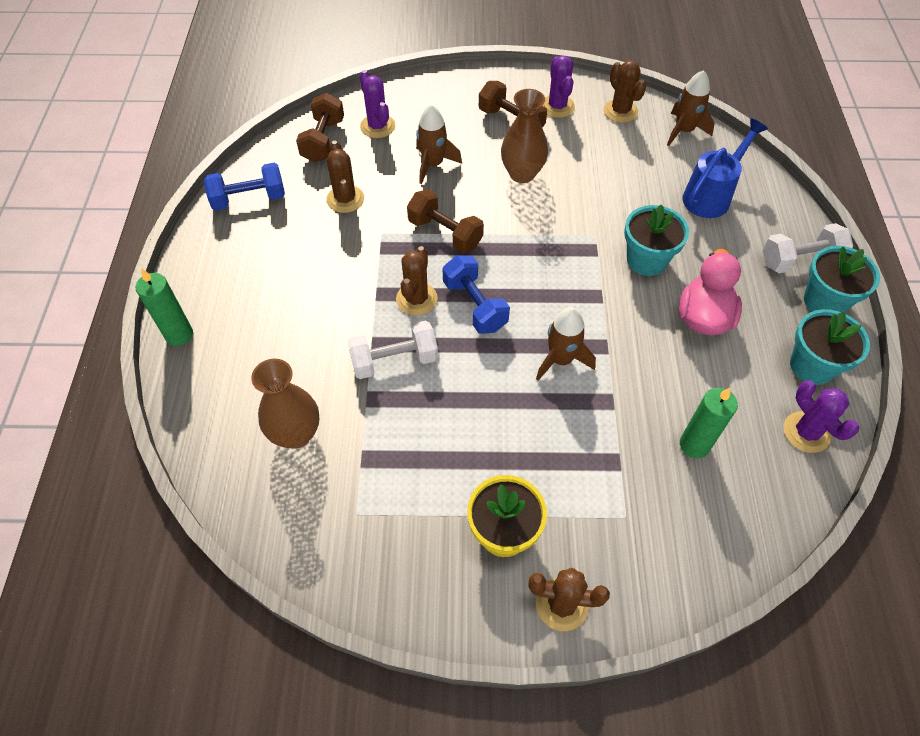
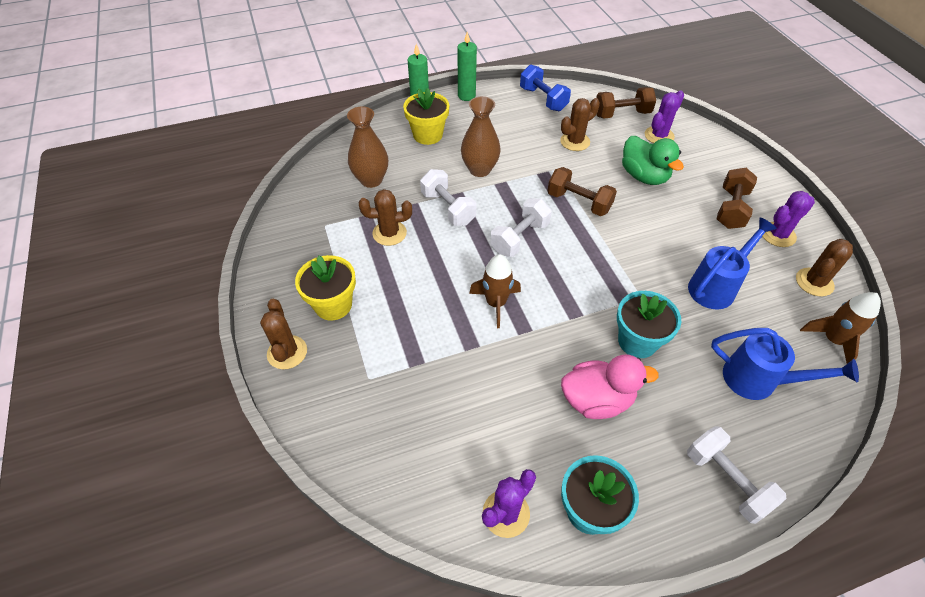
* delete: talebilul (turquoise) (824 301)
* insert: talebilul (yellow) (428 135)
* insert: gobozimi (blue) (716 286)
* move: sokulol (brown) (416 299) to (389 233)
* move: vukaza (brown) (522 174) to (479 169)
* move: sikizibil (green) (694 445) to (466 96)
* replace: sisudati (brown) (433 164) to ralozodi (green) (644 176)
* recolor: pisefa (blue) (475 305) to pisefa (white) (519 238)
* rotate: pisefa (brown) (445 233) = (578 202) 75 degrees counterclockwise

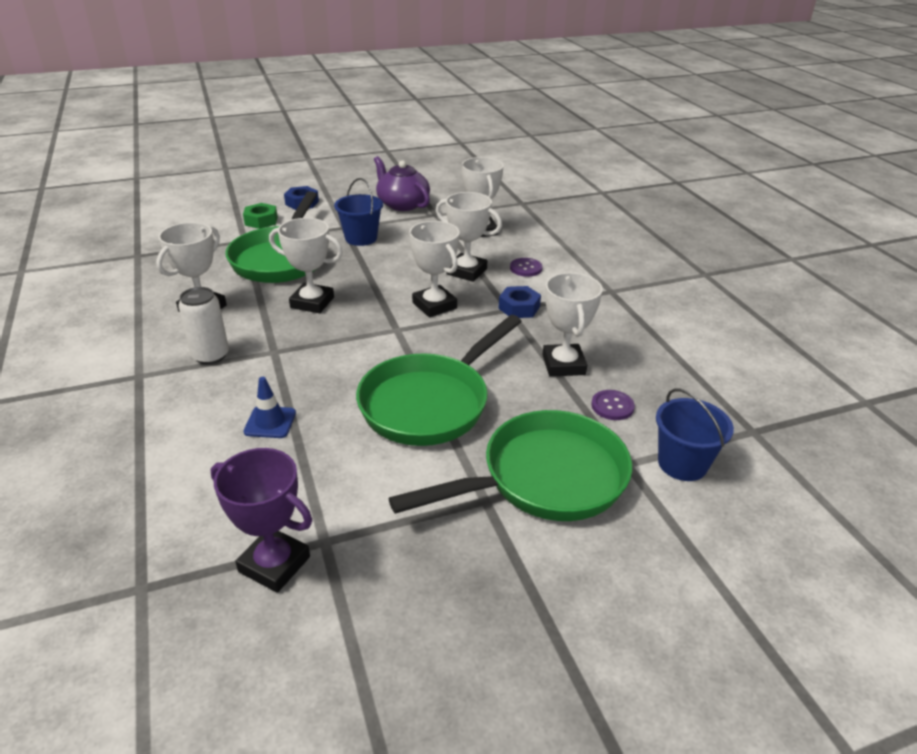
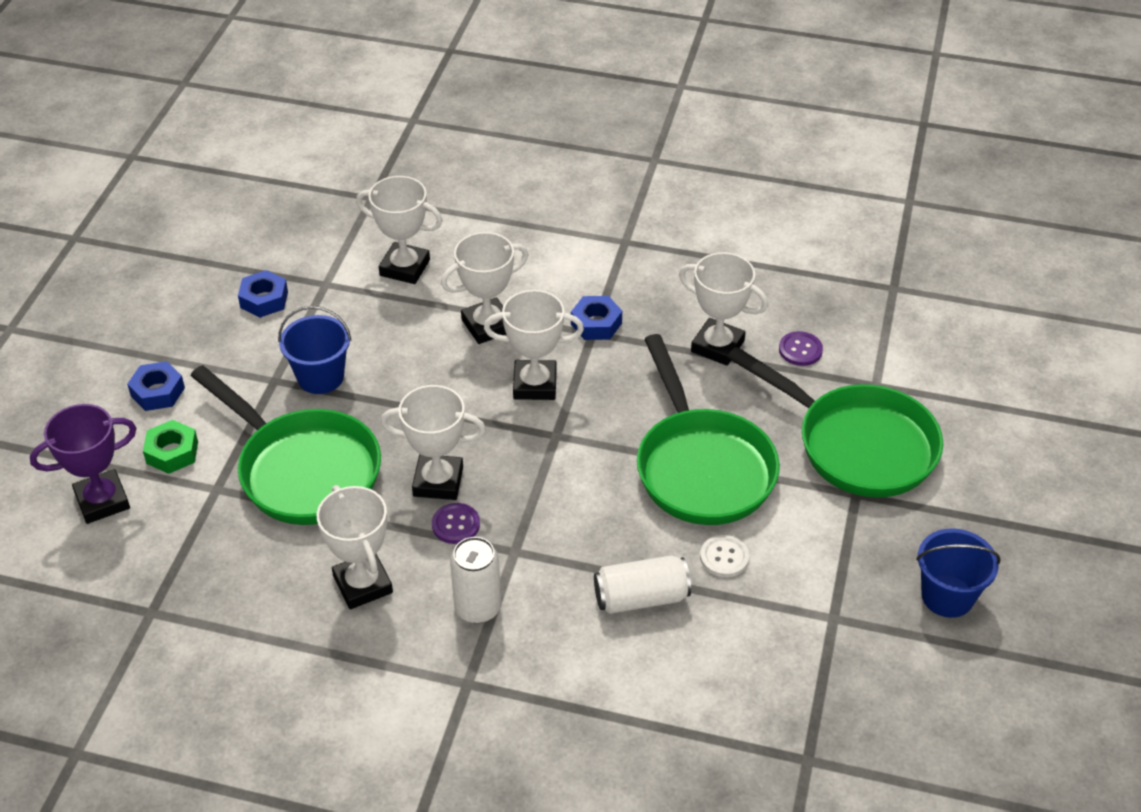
* insert: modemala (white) (724 557)
* move: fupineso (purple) (274 564) to (102 501)
* move: modemala (purple) (526 268) to (456 524)
* move: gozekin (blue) (682 463) to (947 596)
* replace: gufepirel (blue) (270 422) to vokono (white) (641 598)
* replace: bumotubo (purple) (402 204) to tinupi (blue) (264 299)
* rotate: fupineso (white) (312 302) = (438 481) 45 degrees clockwise
* rotate: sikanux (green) (544 478) = (857 444) 120 degrees clockwise

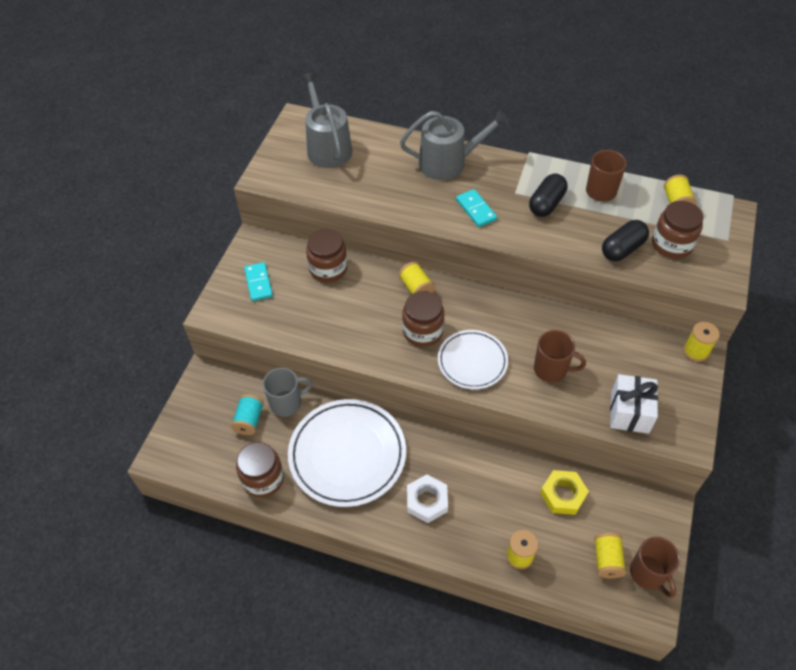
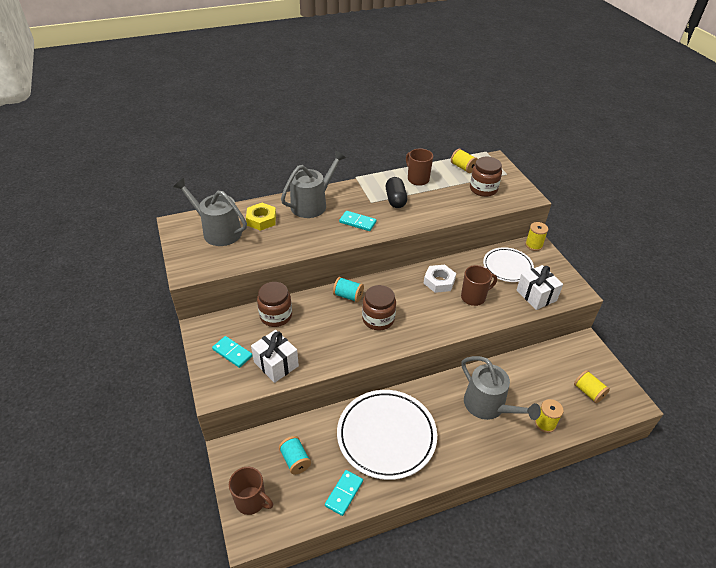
* delete: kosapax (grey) (287 403)
* delete: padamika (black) (622 249)
* insert: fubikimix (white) (276 364)
* insert: gobozimi (grey) (488 406)
* move: tinupi (white) (427 501) to (439 281)
* move: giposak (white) (472 361) to (507 267)
* move: tinupi (yellow) (563 495) to (261 220)
* move: kosapax (brown) (648 573) to (251 501)
* replace: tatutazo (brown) (263 479) to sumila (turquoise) (344 493)
* recolor: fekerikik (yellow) (416 288) to fekerikik (turquoise) (348 296)

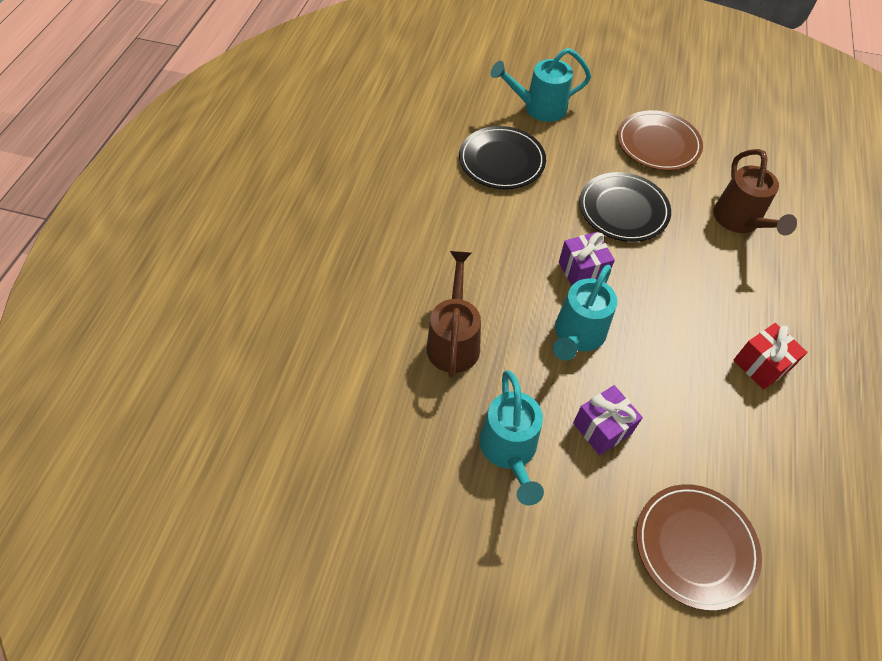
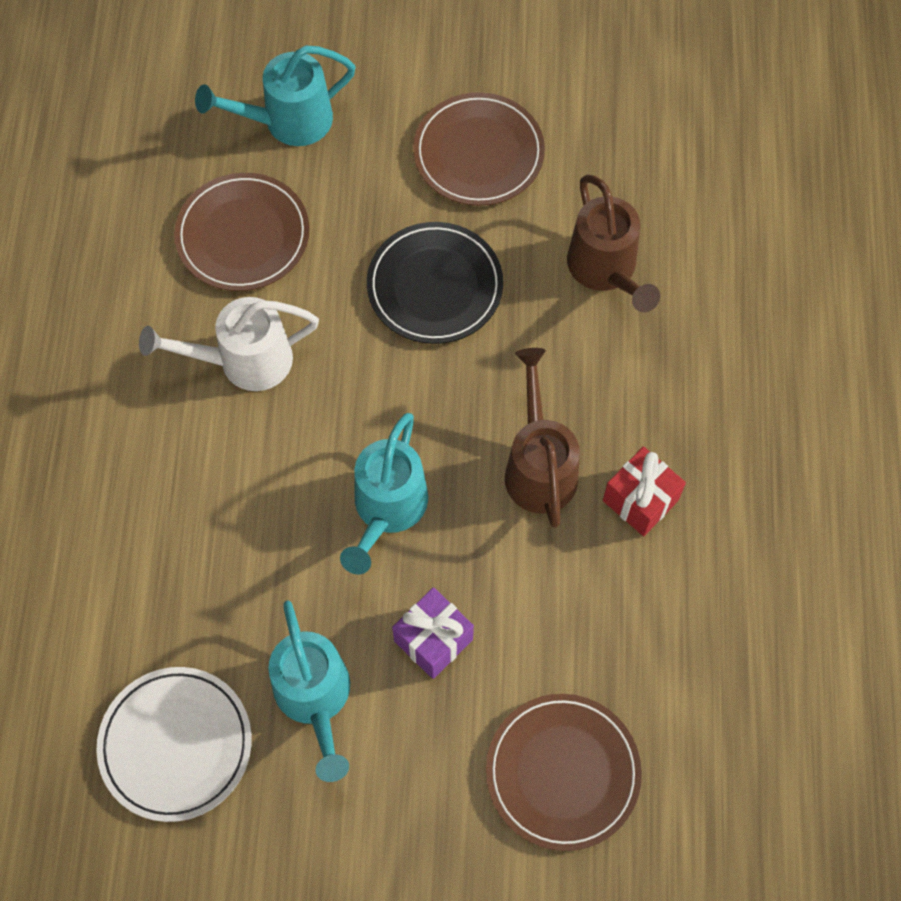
* delete: fubikimix (purple) (582 271)
* insert: giposak (white) (176 745)
* insert: gobozimi (white) (244 361)
* move: gobozimi (brown) (454 341) to (539 466)
* recolor: giposak (black) (501 161) to giposak (brown) (243 235)

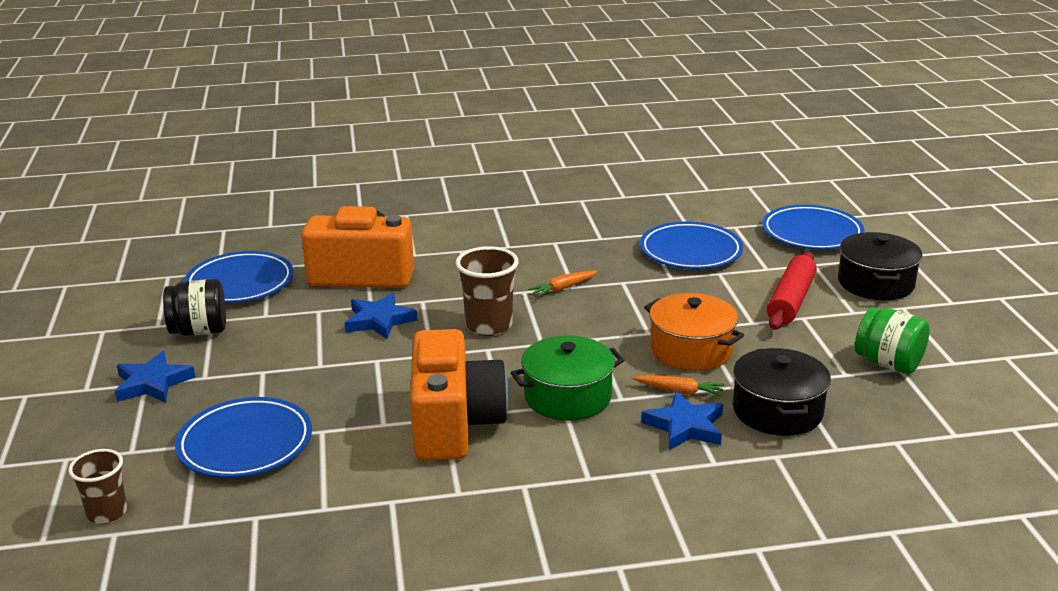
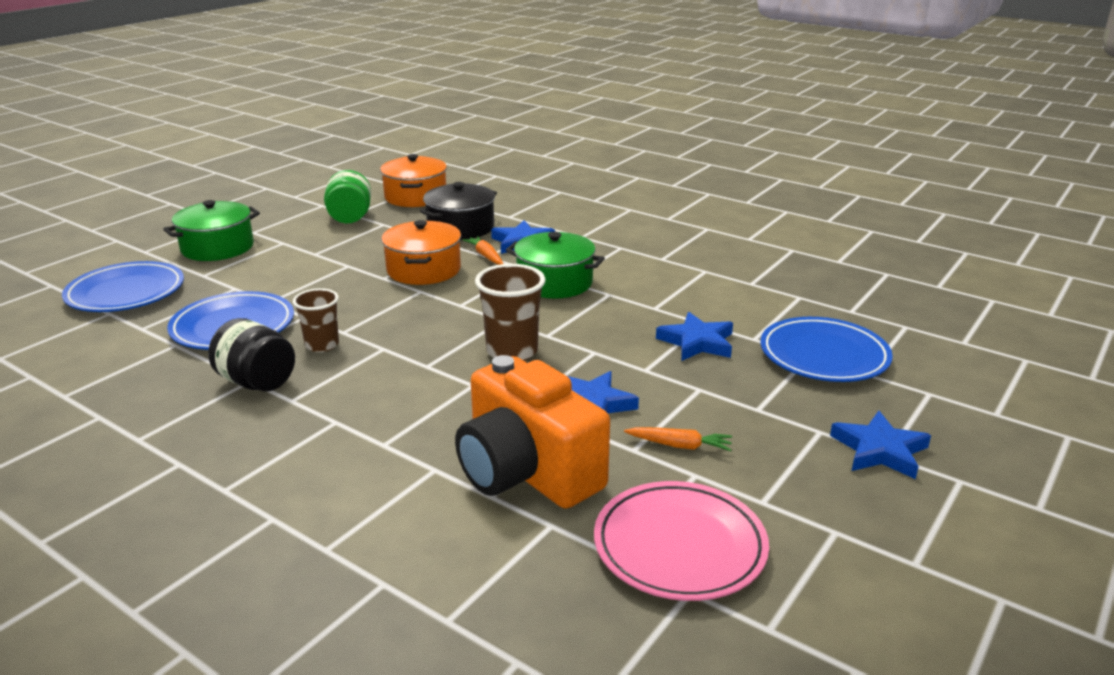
* delete: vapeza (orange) (454 424)
* delete: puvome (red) (791 301)
* insert: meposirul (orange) (415 197)
* insert: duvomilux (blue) (697 342)
* move: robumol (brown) (107 513) to (322 345)
* move: tatutazo (black) (199 331) to (257 382)
* move: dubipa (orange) (563 288) to (679 445)
* recolor: giposak (blue) (240 283) to giposak (pink) (679 546)
* recolor: meposirul (black) (875 283) to meposirul (green) (217 248)

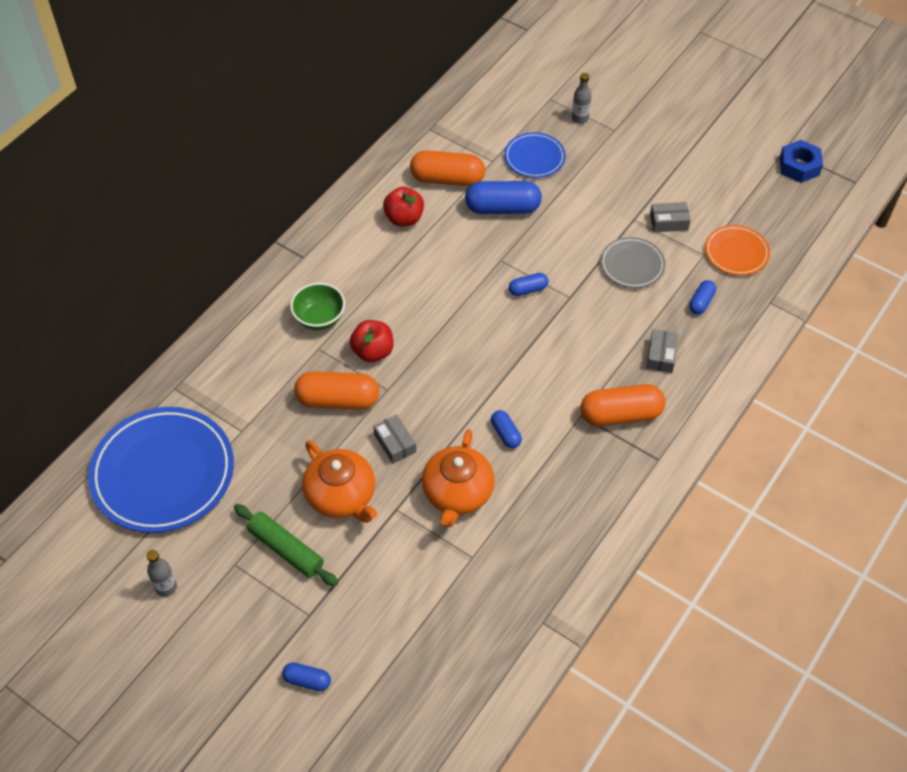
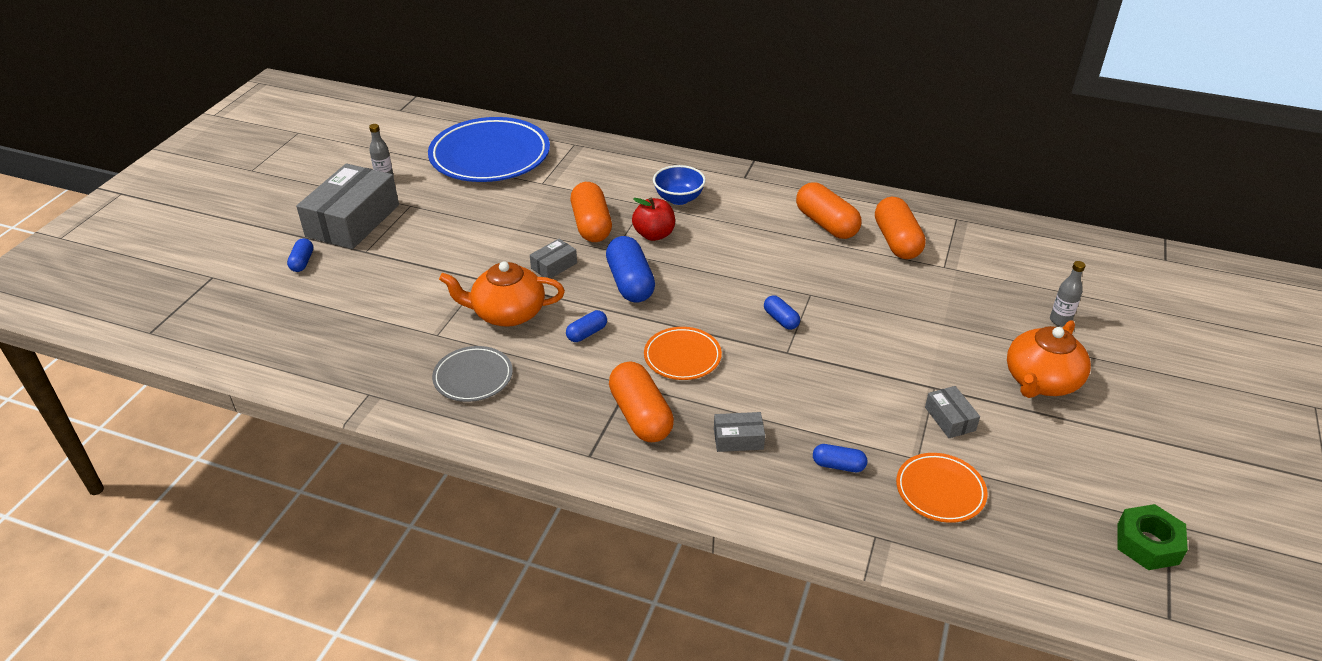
* delete: puvome (green) (286 549)
* delete: giposak (blue) (534 158)
* insert: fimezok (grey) (352 220)
* insert: giposak (orange) (682 357)
* move: bumotubo (orange) (341 496) to (1041 381)
* move: padamika (blue) (502 208) to (630 283)
* move: giposak (grey) (632 265) to (473 377)
* replace: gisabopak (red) (404 218) to padamika (orange) (826 224)
* recolor: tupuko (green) (319 318) to tupuko (blue) (678 199)
* recolor: tinupi (blue) (799 166) to tinupi (green) (1147 544)

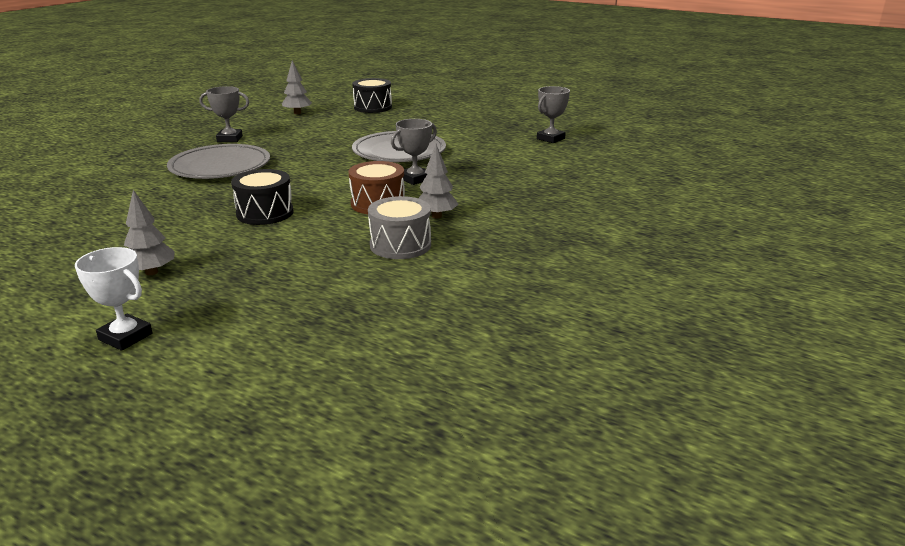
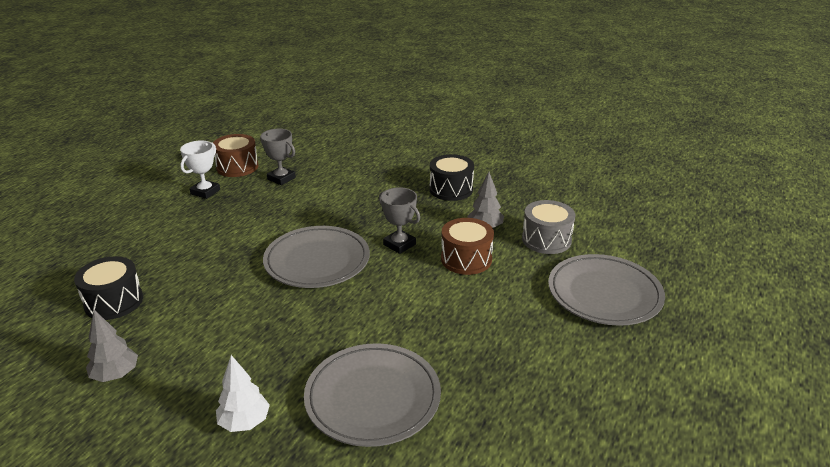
* delete: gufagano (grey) (151 272)
* insert: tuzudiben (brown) (237 167)
* insert: giposak (grey) (604 294)
* move: fupineso (white) (125 337) to (205 192)
* move: tuzudiben (black) (265 213) to (451 189)
* replace: fupineso (grey) (229 139) to gufagano (white) (244 422)

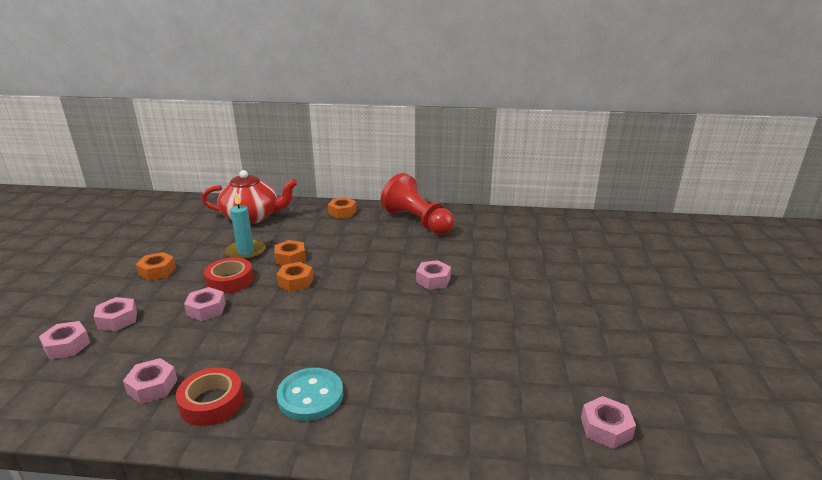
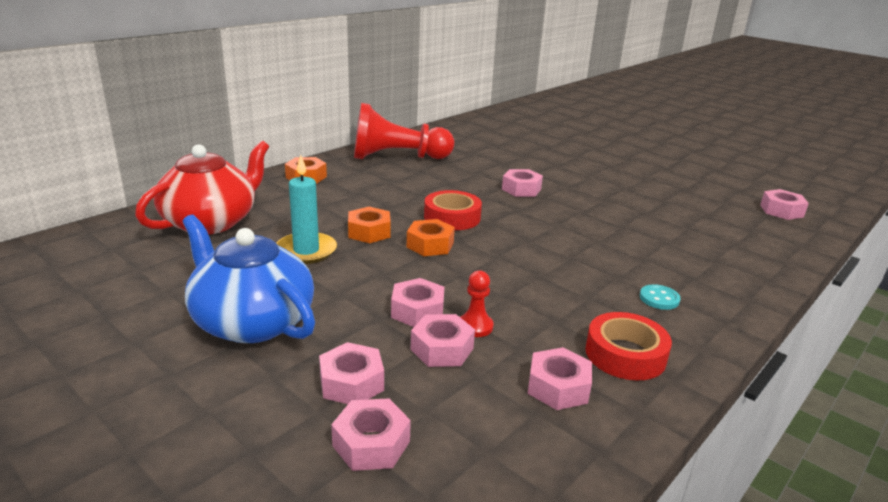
* insert: tinupi (pink) (442 349)
* insert: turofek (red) (475 326)
* move: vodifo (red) (230 281) to (452 217)
* replace: tinupi (orange) (157 271) to bumotubo (blue) (251 321)
* resize: modemala (turquoise) (310 396) = (659 298) x0.52

